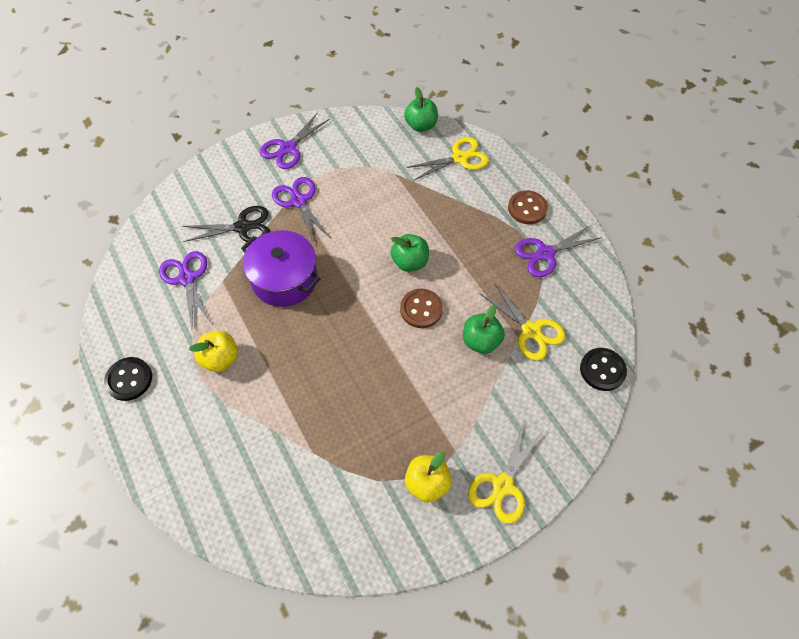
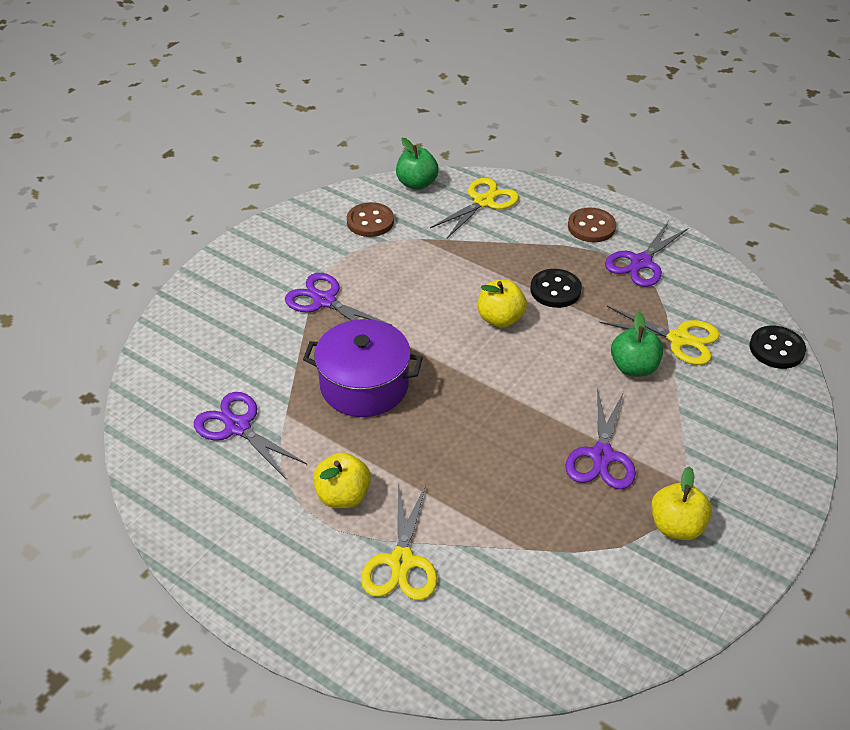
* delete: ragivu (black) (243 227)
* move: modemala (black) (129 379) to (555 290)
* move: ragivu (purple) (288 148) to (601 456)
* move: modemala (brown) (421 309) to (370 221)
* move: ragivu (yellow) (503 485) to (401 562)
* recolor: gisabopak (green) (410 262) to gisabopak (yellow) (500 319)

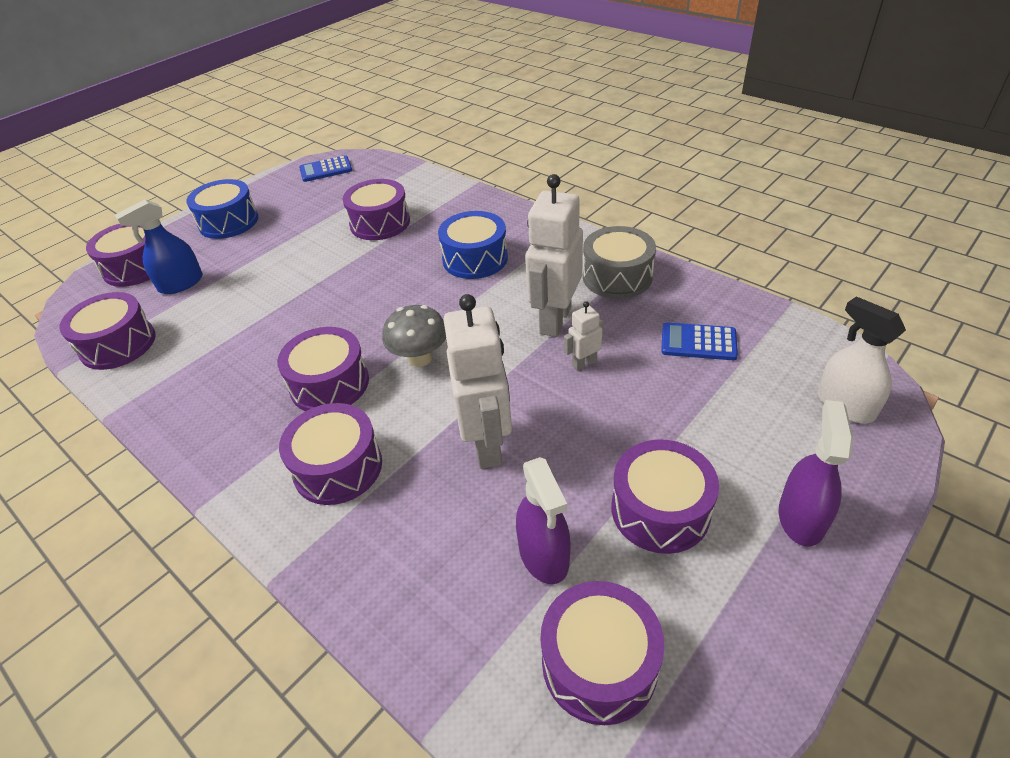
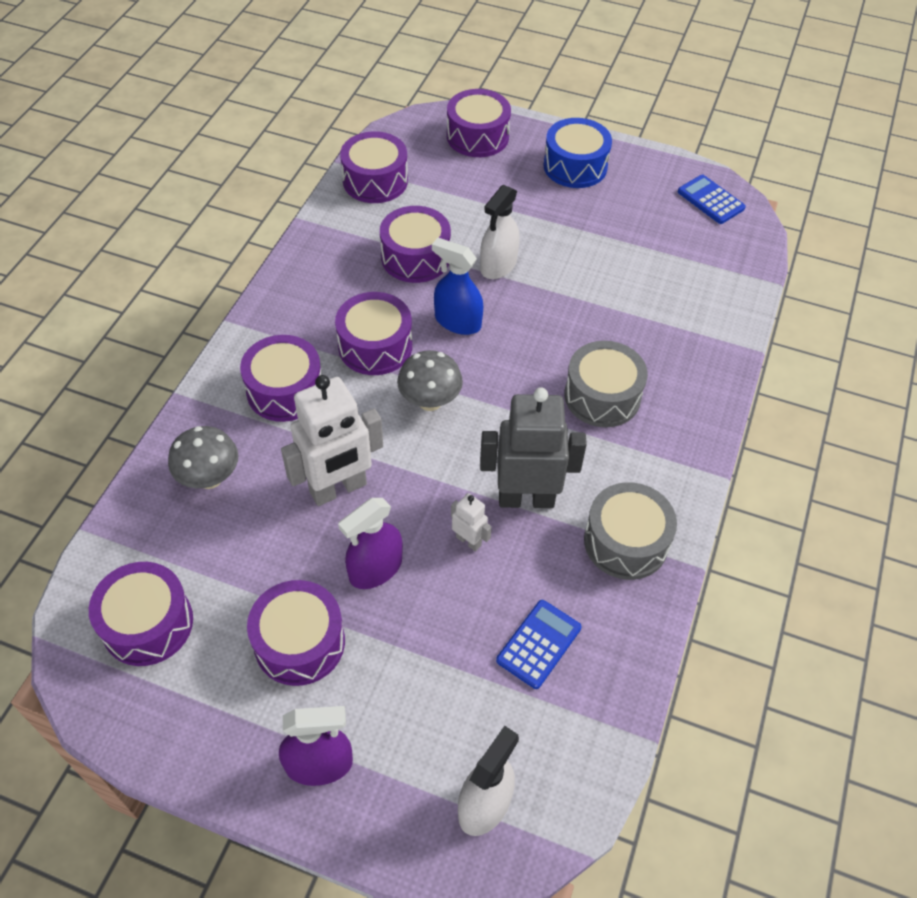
* insert: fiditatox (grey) (209 478)
* insert: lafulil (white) (498 265)
* move: lafulil (blue) (181 284) to (457 322)
* move: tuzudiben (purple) (380 223) to (415 257)
* move: lafulil (purple) (544 555) to (375 569)
* recolor: tuzudiben (blue) (475 259) to tuzudiben (grey) (602 396)
* recolor: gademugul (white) (554 320) to gademugul (grey) (526 498)
* rotate: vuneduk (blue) (698 342) = (539 644) 45 degrees clockwise

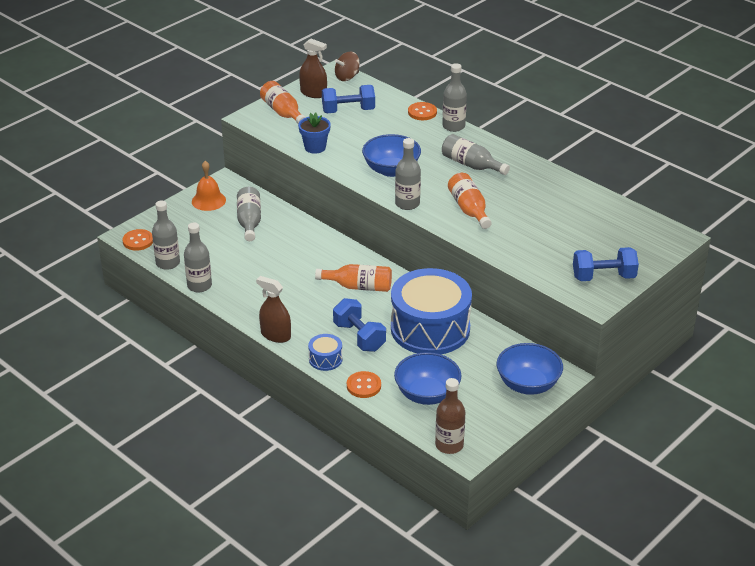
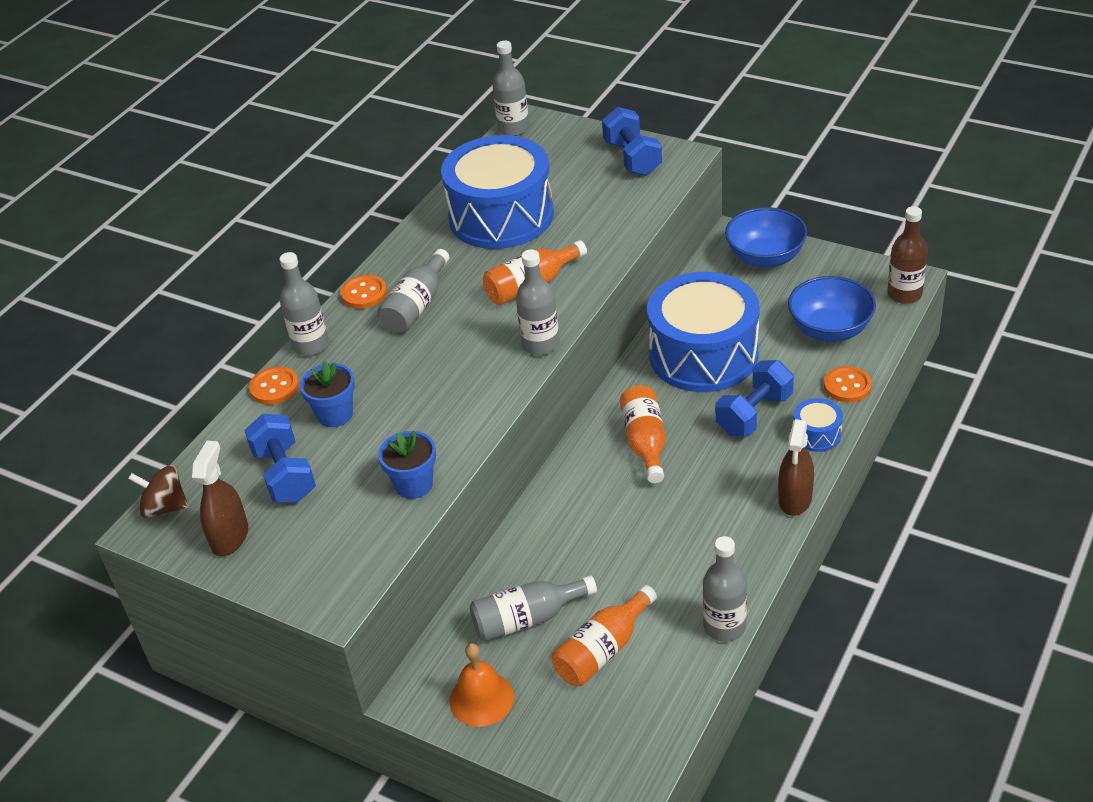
* delete: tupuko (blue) (391 170)
* insert: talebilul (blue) (335 414)
* insert: tuzudiben (blue) (501 216)
* move: modemala (orange) (138 241) to (364 293)
* move: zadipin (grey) (168 263) to (513 129)
* move: zadipin (orange) (283 112) to (603 650)
* rotate: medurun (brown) (347 77) = (165 507) 150 degrees clockwise

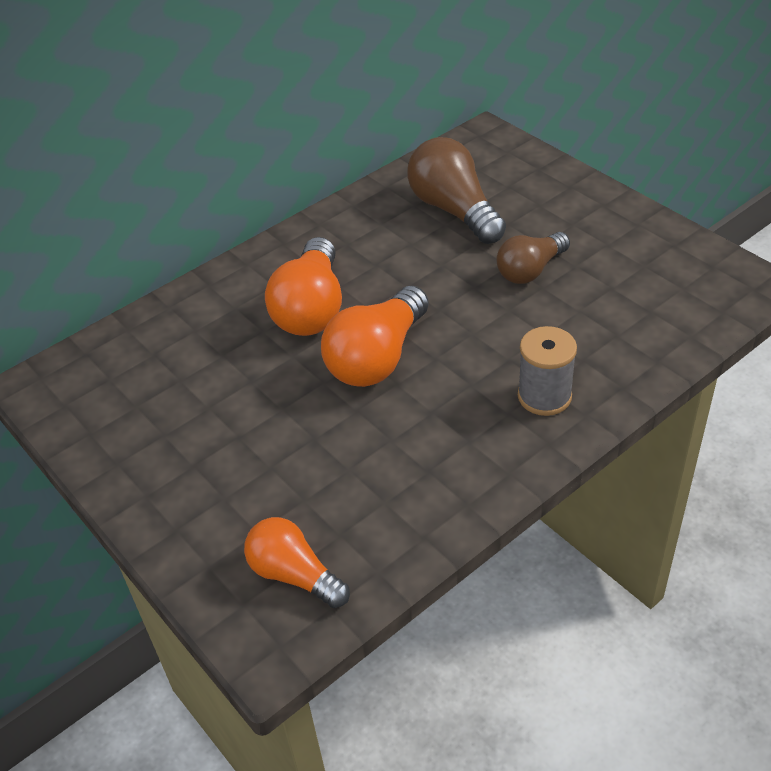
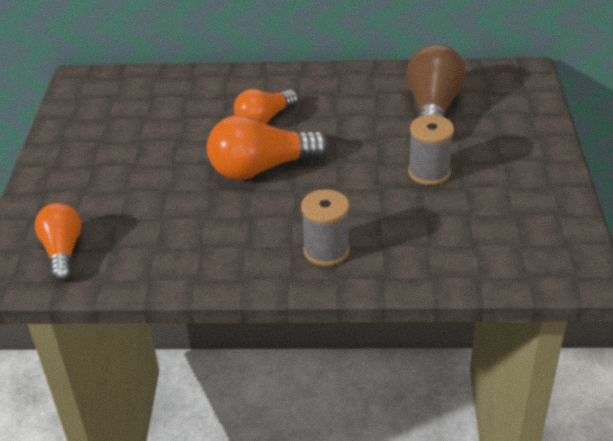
* replace: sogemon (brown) (530 270) to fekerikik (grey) (429 172)
* resize: sogemon (orange) (311 308) = (264 119) x0.65

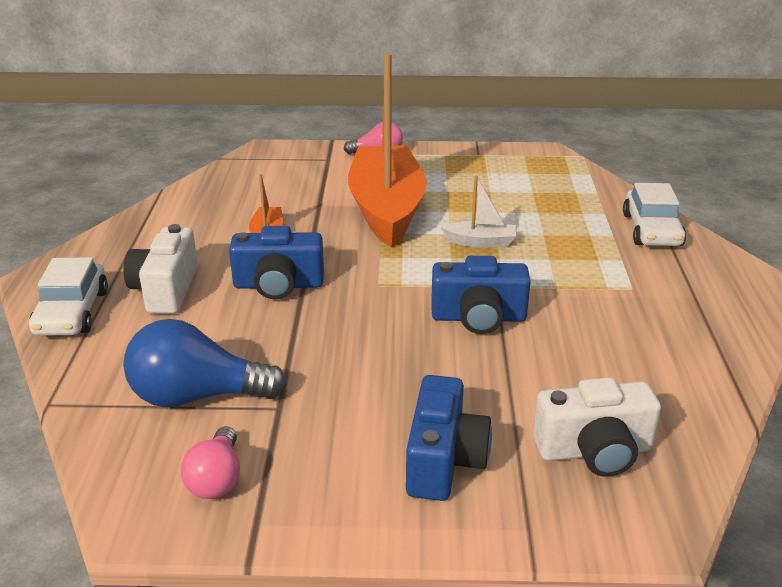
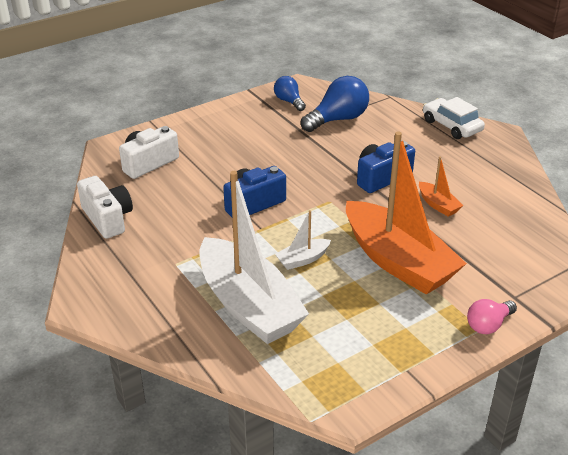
* delete: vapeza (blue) (444 460)
* delete: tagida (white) (652 230)
* insert: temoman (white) (248 305)
* move: vapeza (white) (166 290) to (107 218)
* recolor: sogemon (pink) (216 479) to sogemon (blue) (289 101)

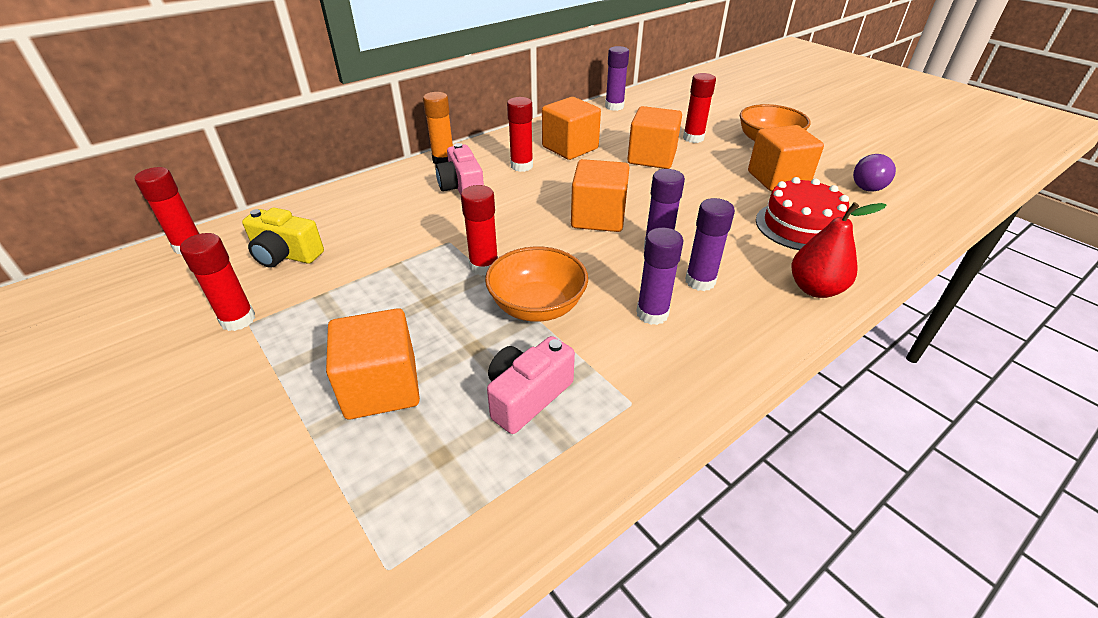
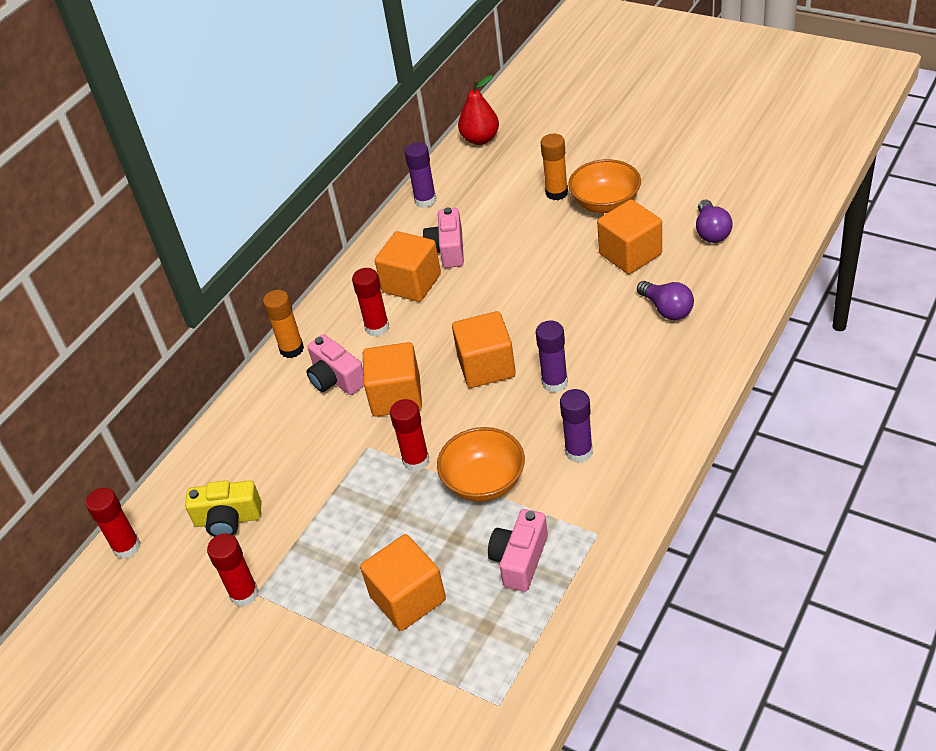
* delete: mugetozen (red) (693 138)
* delete: mugetozen (purple) (700 281)
* insert: vapeza (pink) (448 250)
* insert: mugetozen (orange) (556 193)
* move: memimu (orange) (651 157) to (396 396)
* move: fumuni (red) (815 289) to (480 139)
* replace: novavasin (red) (800 226) to sogemon (purple) (667 309)

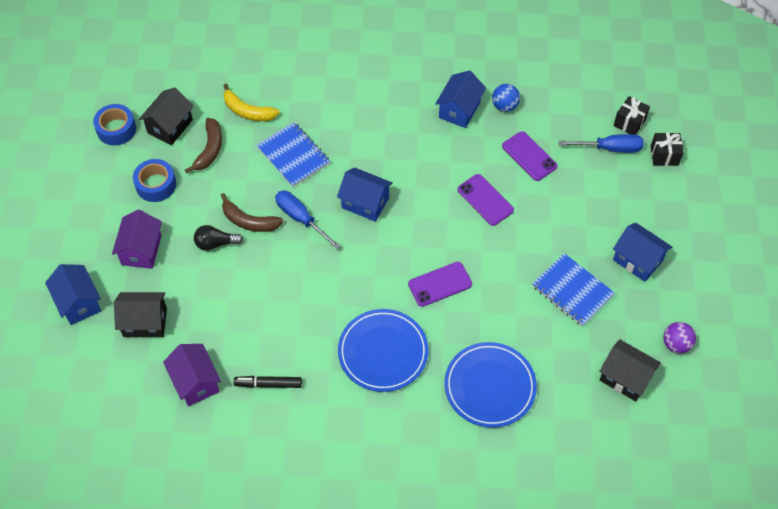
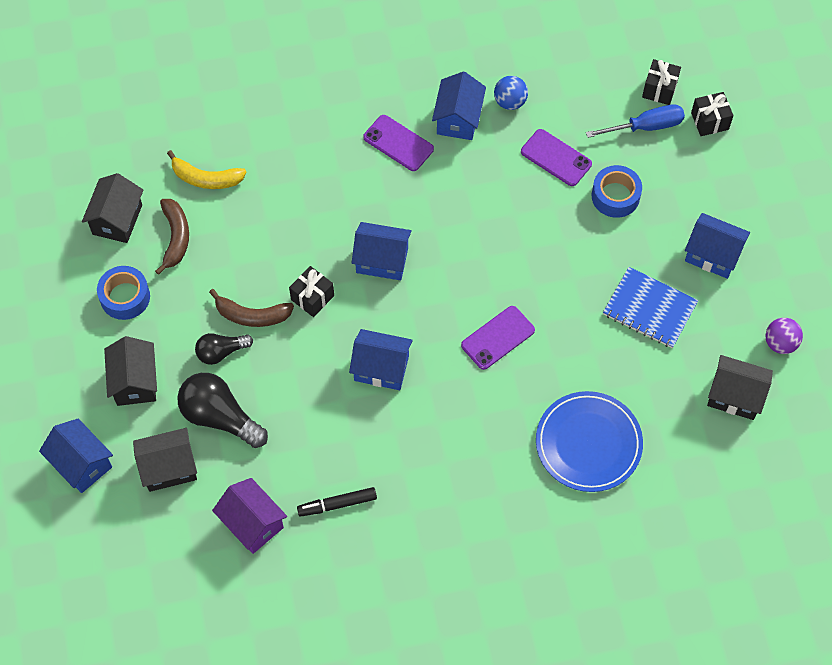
* delete: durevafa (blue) (293 156)
* delete: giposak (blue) (383 352)
* insert: sogemon (black) (220 417)
* insert: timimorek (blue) (381 368)
* move: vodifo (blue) (116 129) to (615 196)
* move: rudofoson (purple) (485 200) to (398 143)
* replace: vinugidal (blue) (301 218) to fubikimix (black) (312 297)
* recolor: timimorek (purple) (141 250) to timimorek (black) (135 382)

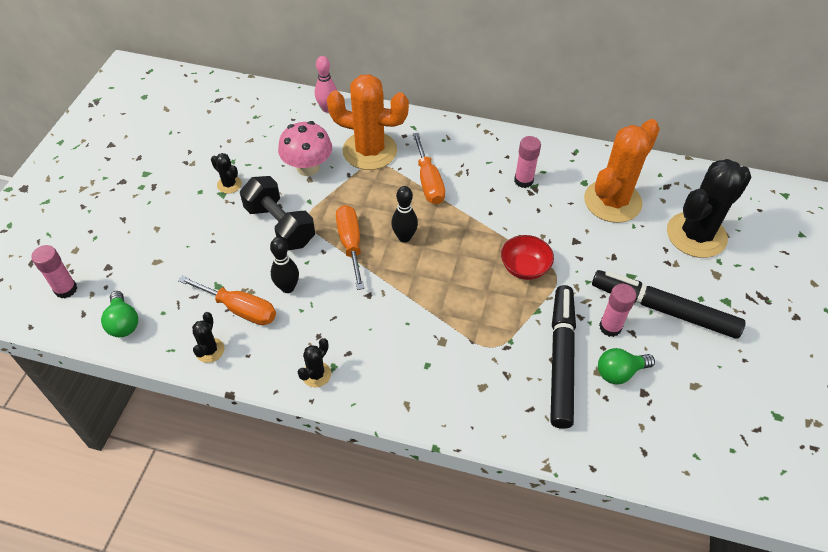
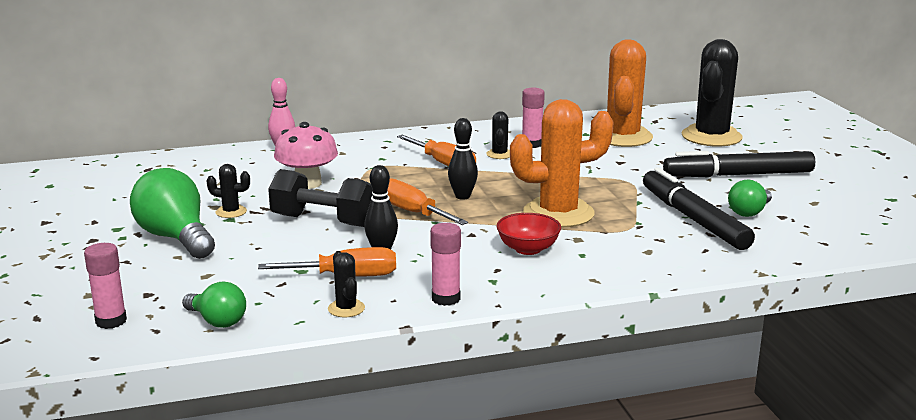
* insert: sogemon (green) (176 238)
* move: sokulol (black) (316 374) to (499 154)
* move: sokulol (orange) (369 151) to (558 213)
* move: tupuko (red) (524 268) to (528 249)
* move: mugetozen (pink) (610 327) to (446 298)

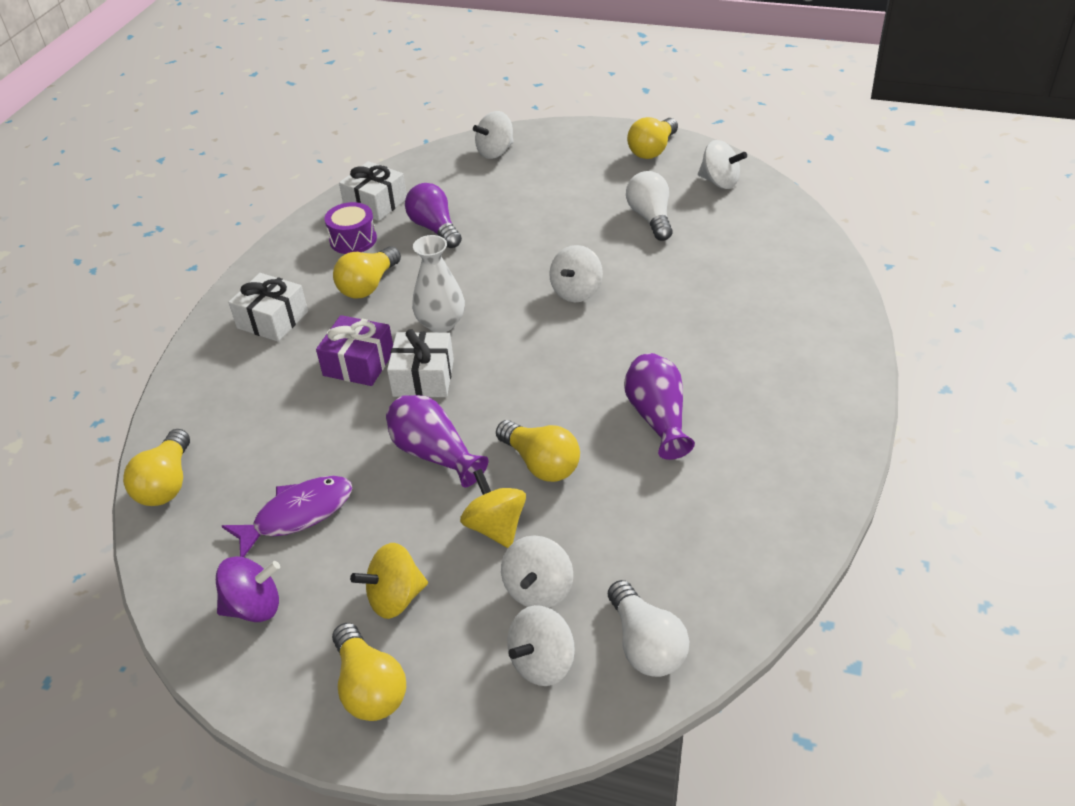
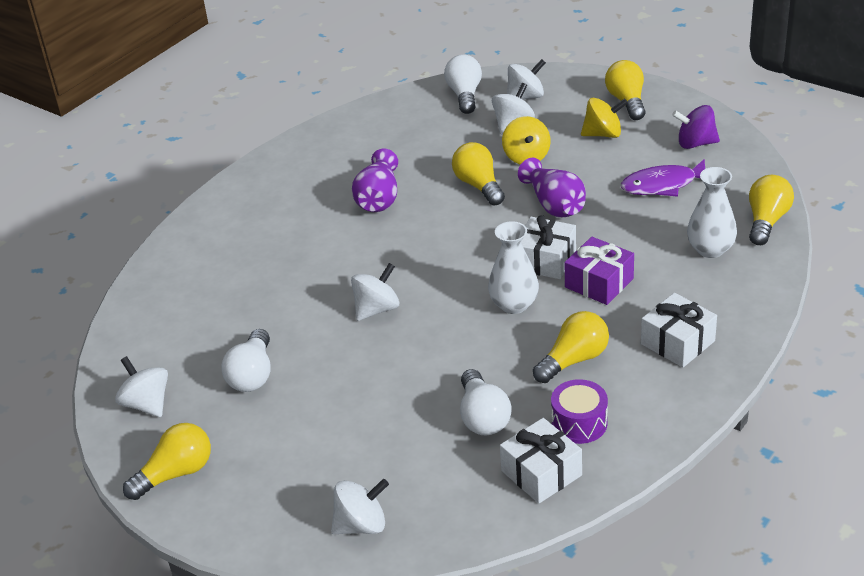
* insert: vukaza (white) (710 249)
* recolor: sogemon (purple) (435 228) to sogemon (white) (483 417)

